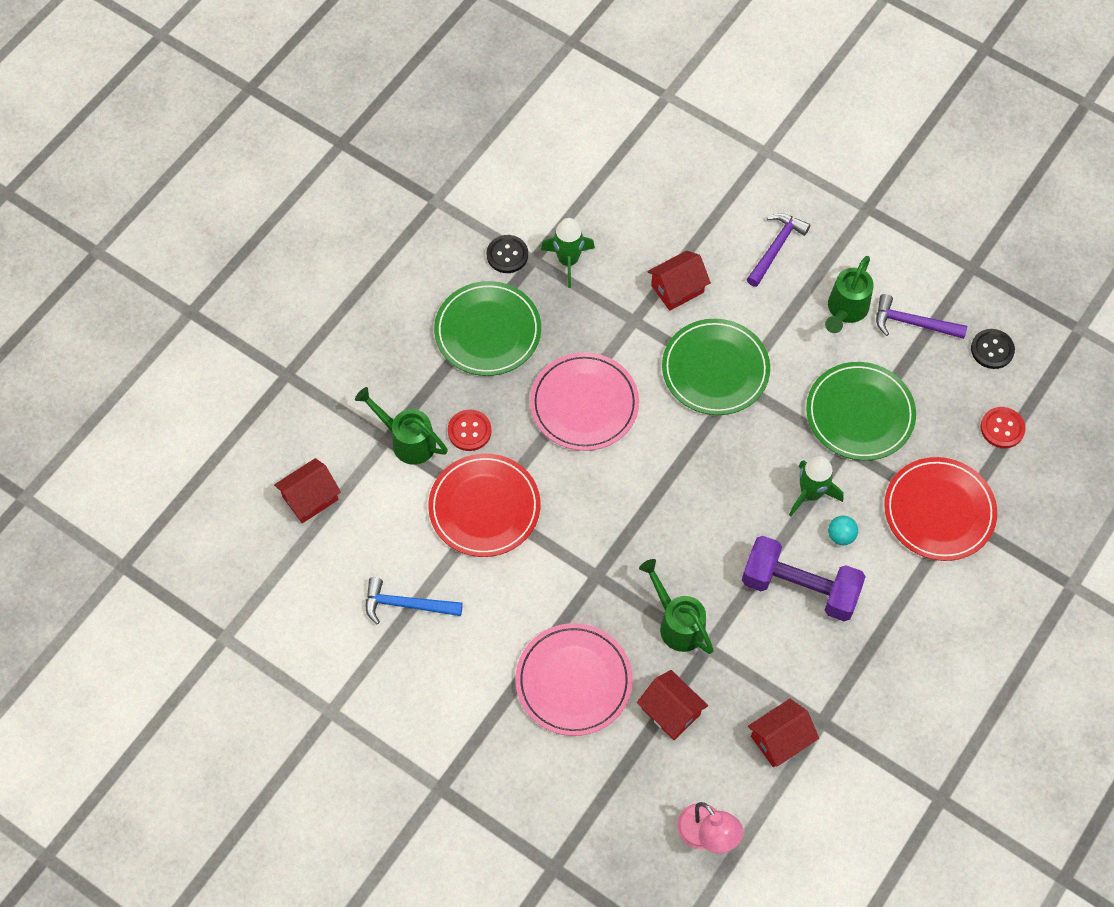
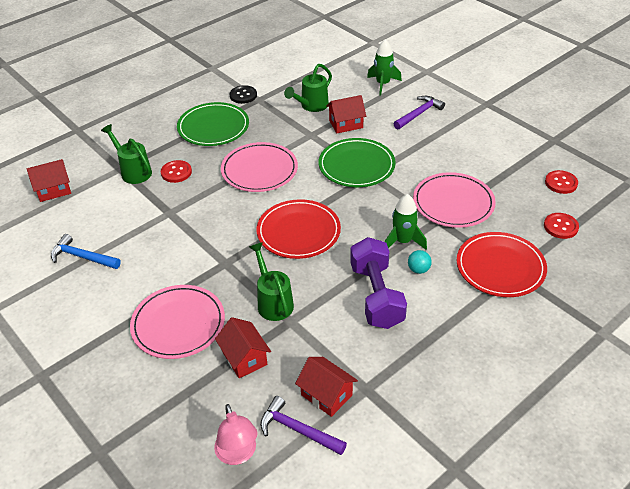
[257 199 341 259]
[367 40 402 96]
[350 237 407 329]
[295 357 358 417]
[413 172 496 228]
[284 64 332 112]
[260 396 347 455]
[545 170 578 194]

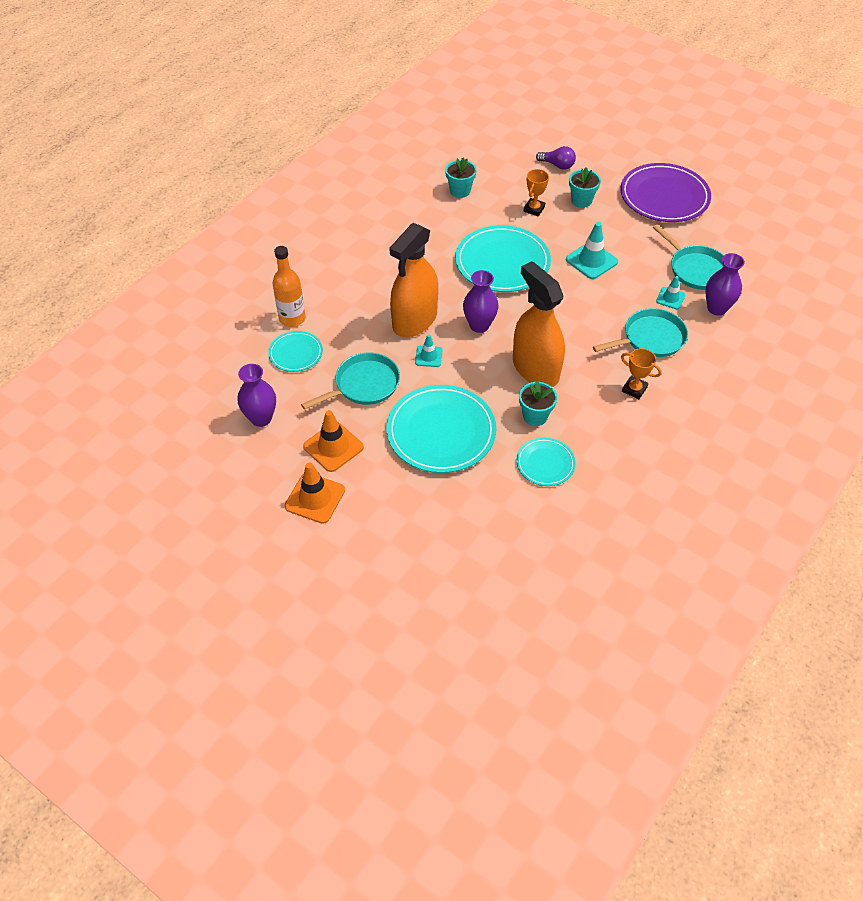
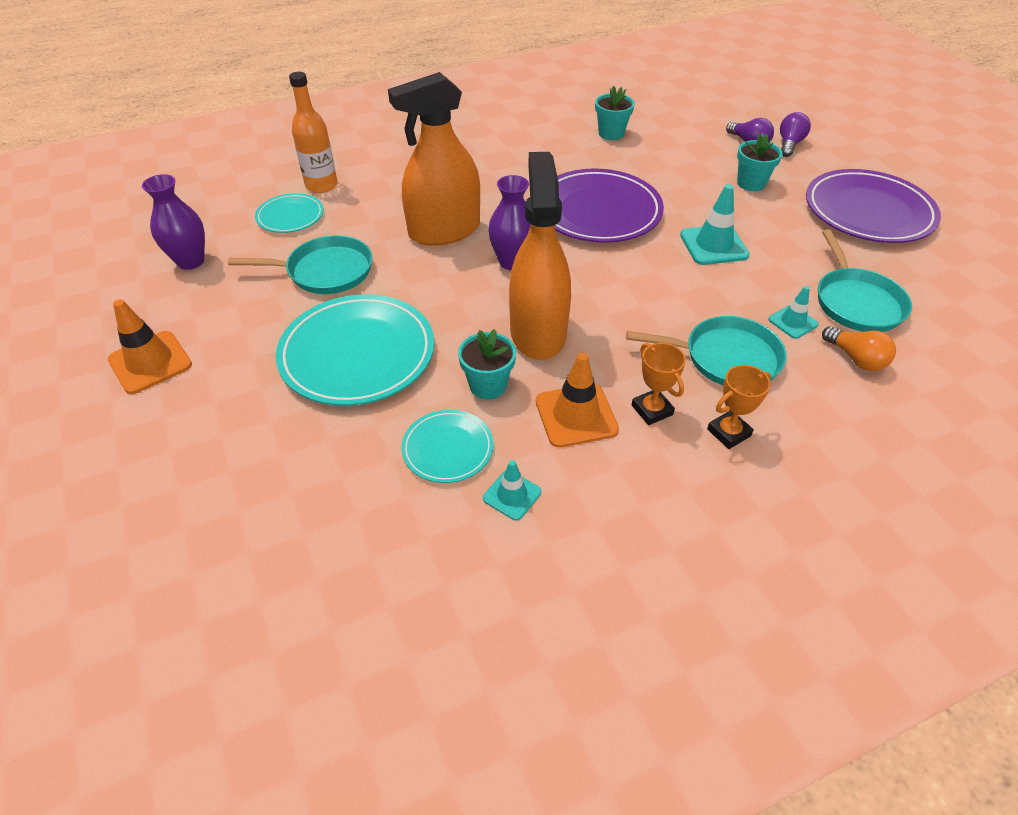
[536 353 619 448]
[483 460 541 521]
[555 169 664 243]
[707 365 771 449]
[822 326 896 371]
[780 112 811 157]

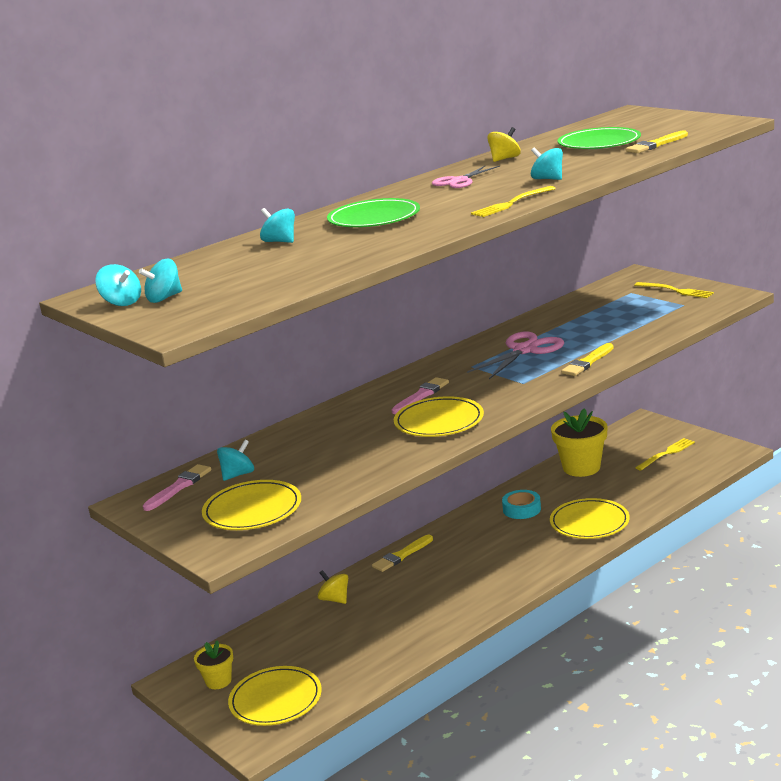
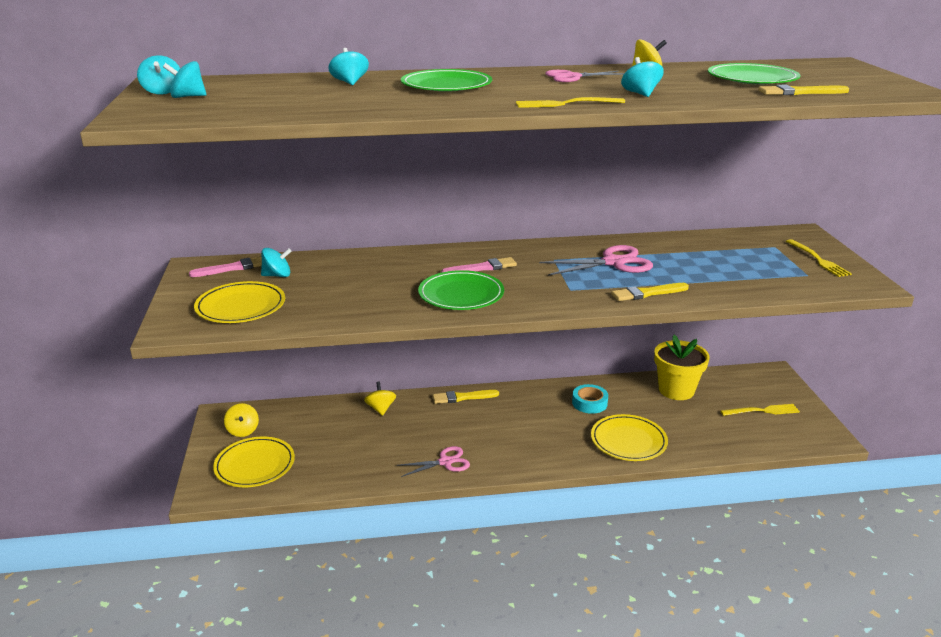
[224 403 259 437]
[418 270 504 310]
[397 446 470 477]

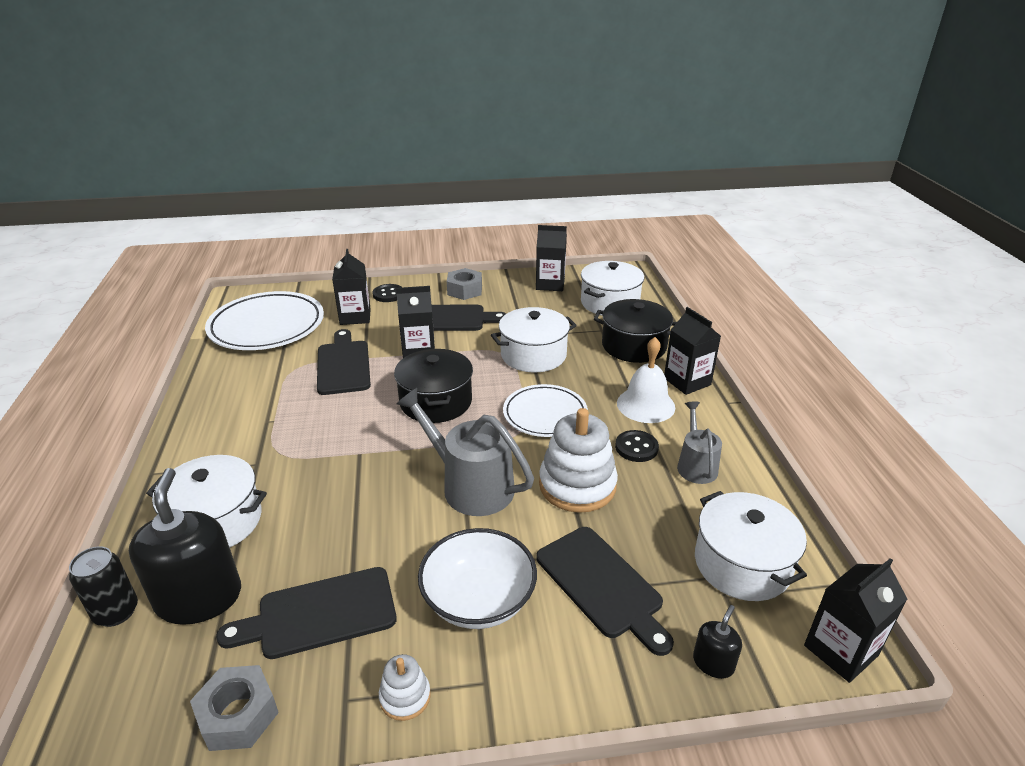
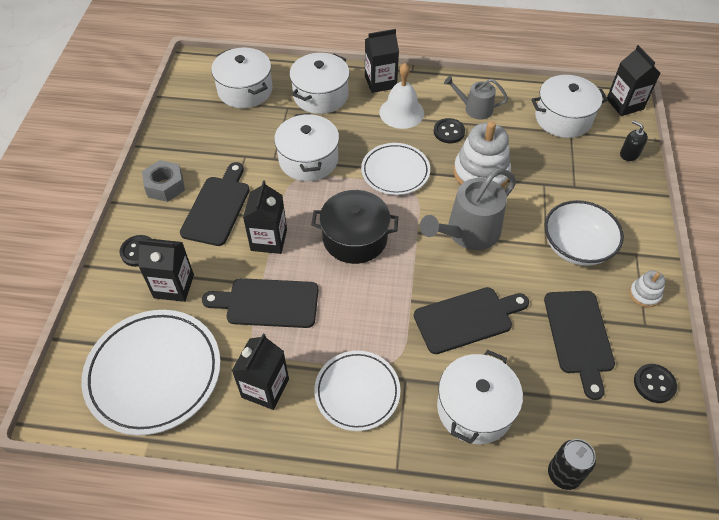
[129 468 241 625] (first image)
[634 364 677 403]
[232 334 289 410]
[414 287 529 354]
[289 53 350 114]
[314 351 400 431]

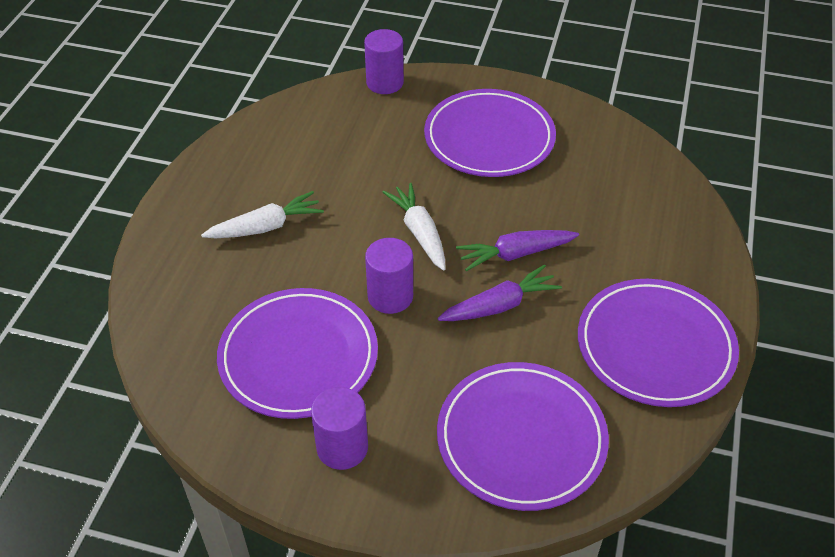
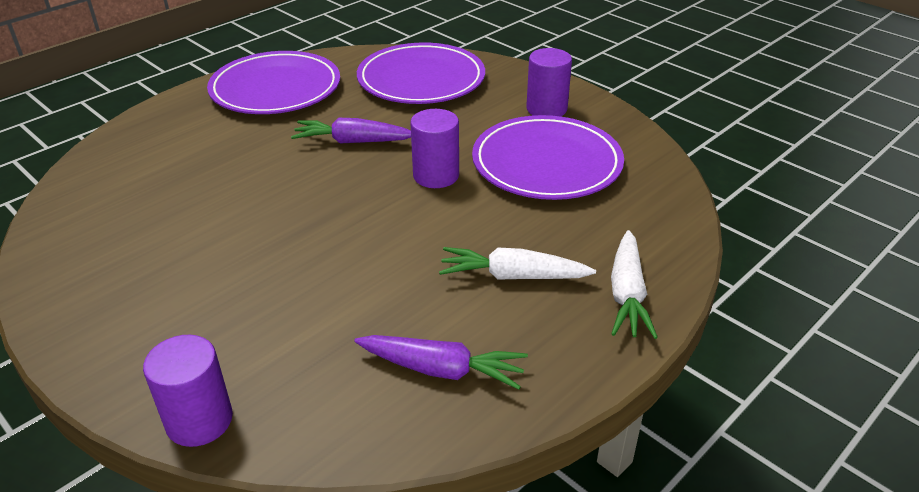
[611 230 658 339]
[424 89 556 177] (first image)
[354 335 528 390]

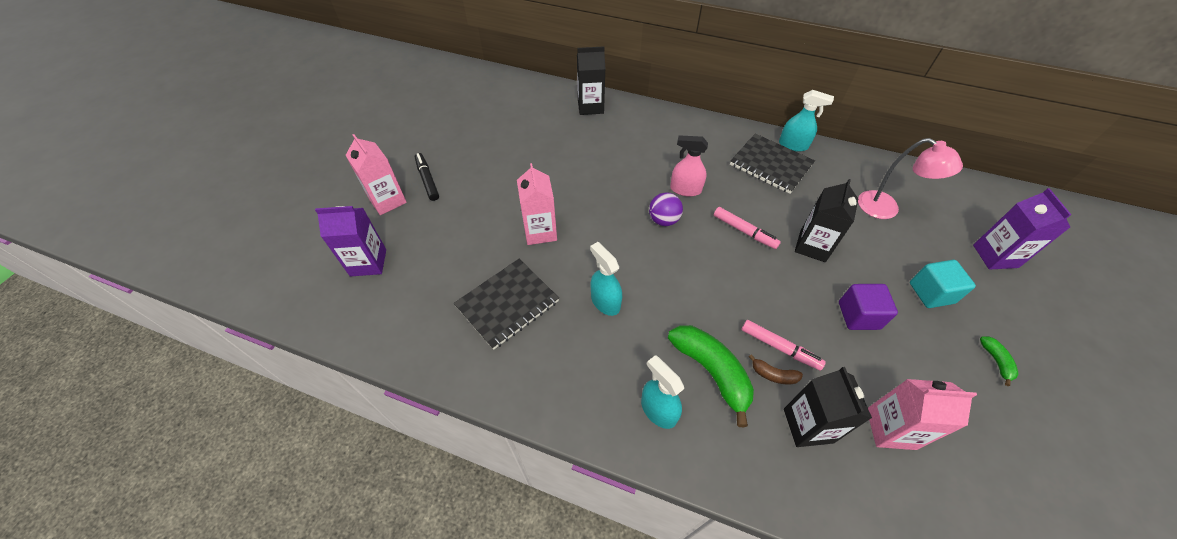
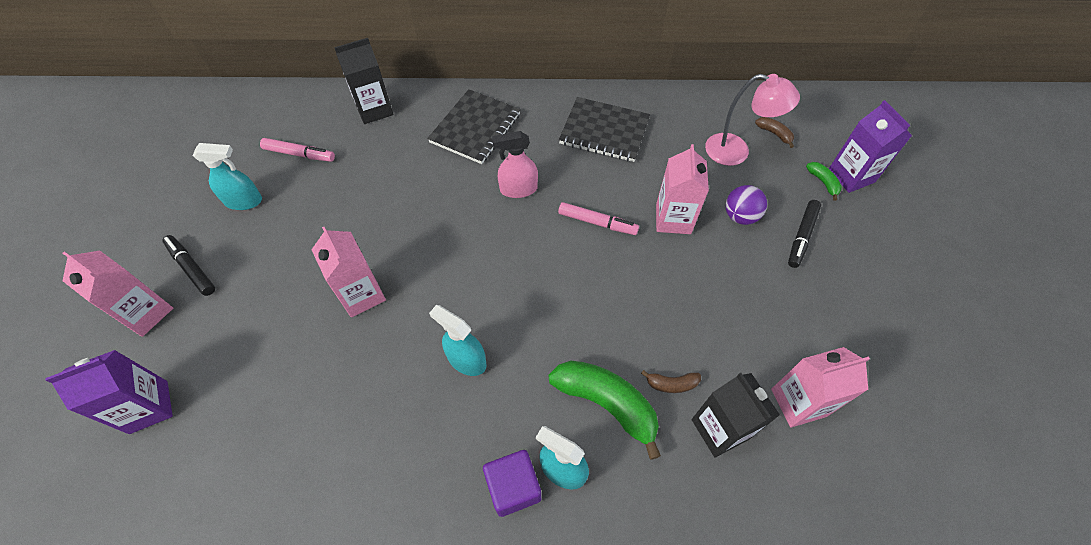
[427 89 521 164]
[726 185 767 225]
[260 138 335 162]
[193 143 262 210]
[656 144 709 234]
[483 450 541 517]
[788 200 821 268]
[806 162 842 201]
[755 117 794 148]

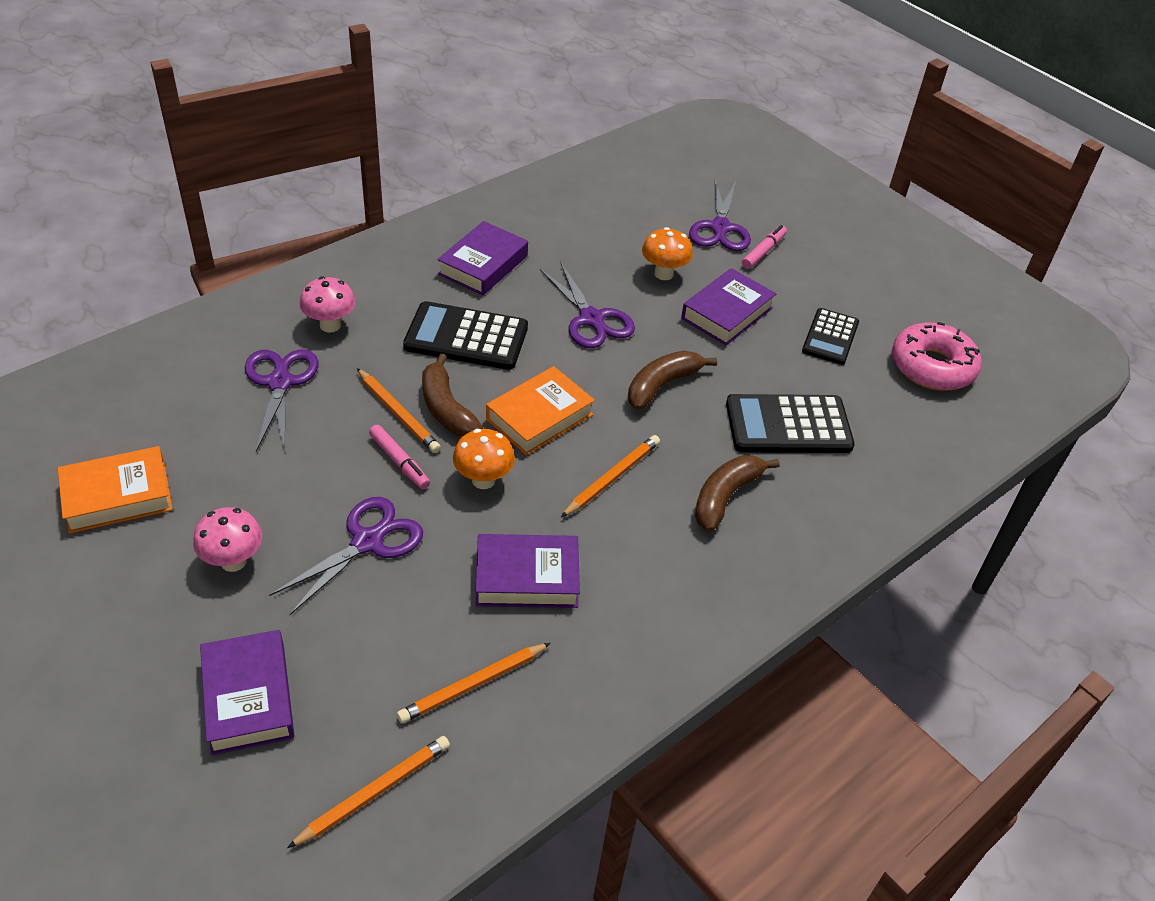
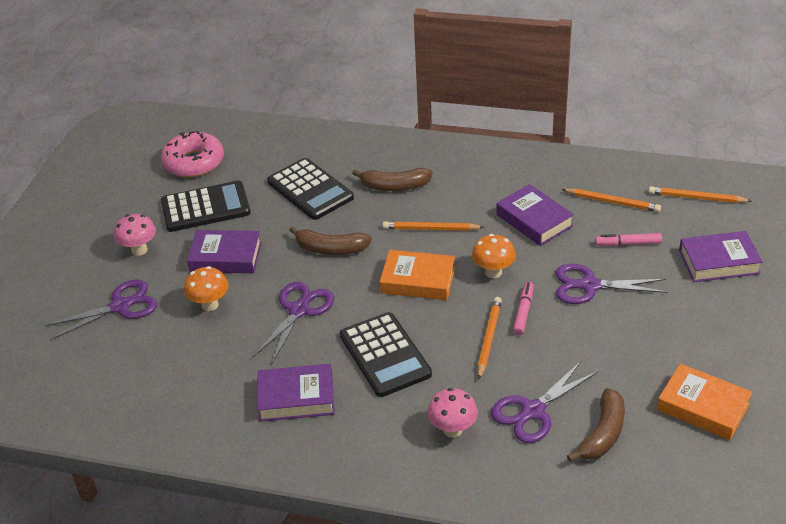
[114 214 156 256]
[679 231 763 282]
[567 388 625 462]
[595 233 662 246]
[161 181 251 232]

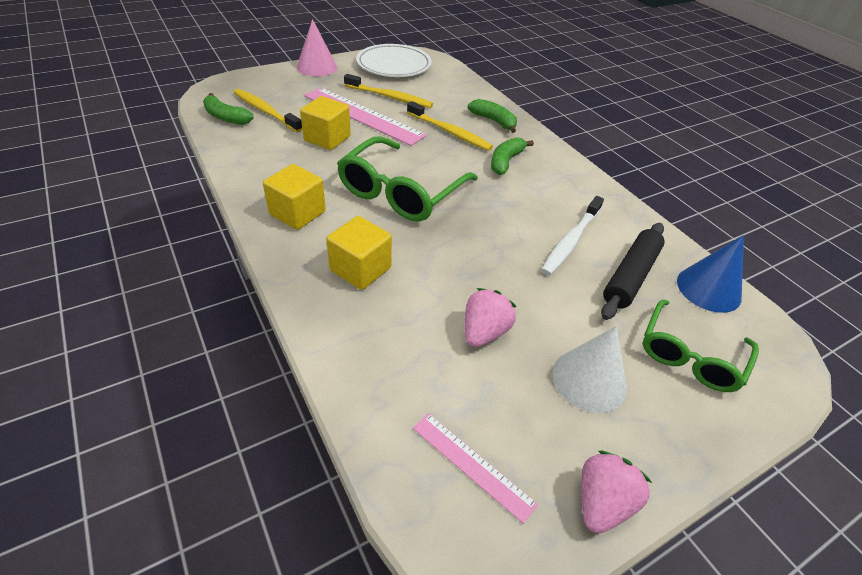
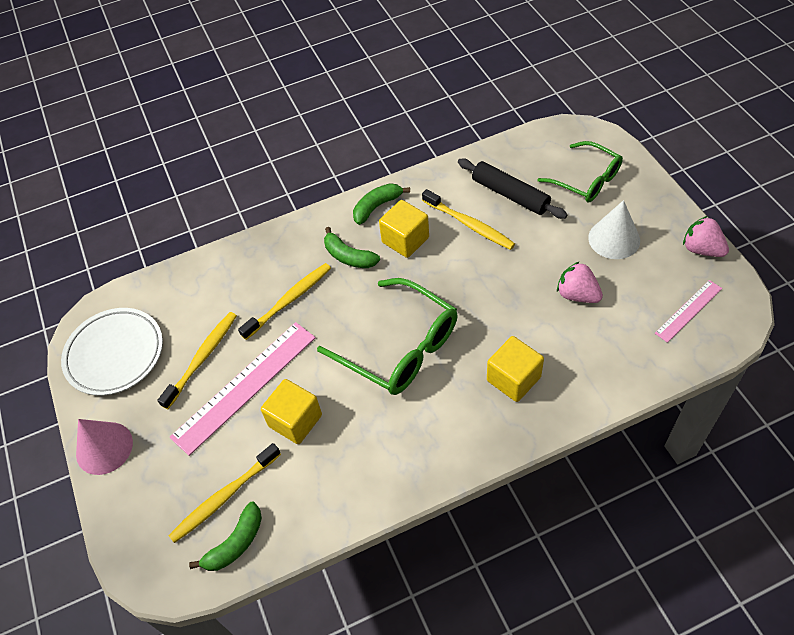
[379 200 429 258]
[353 183 410 225]
[422 189 515 250]
[677 235 744 313] (first image)

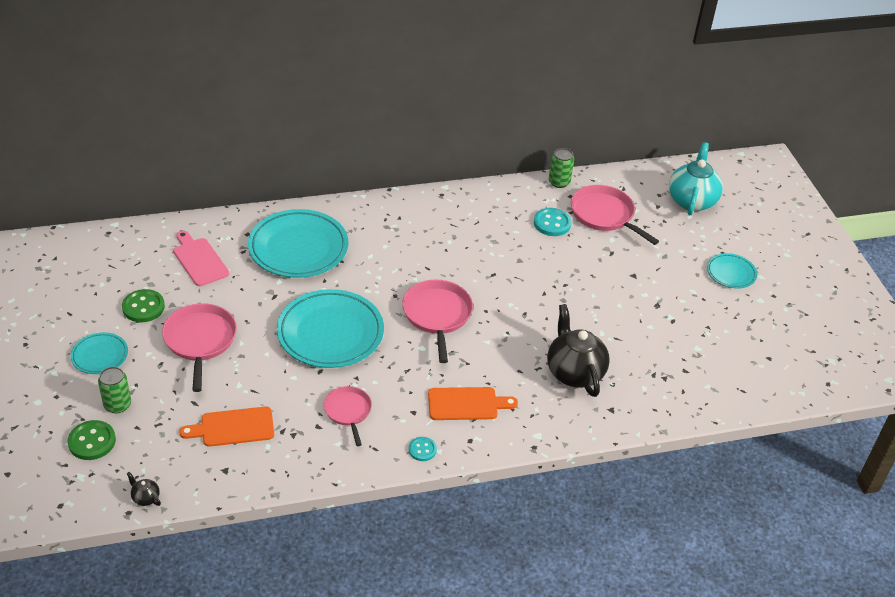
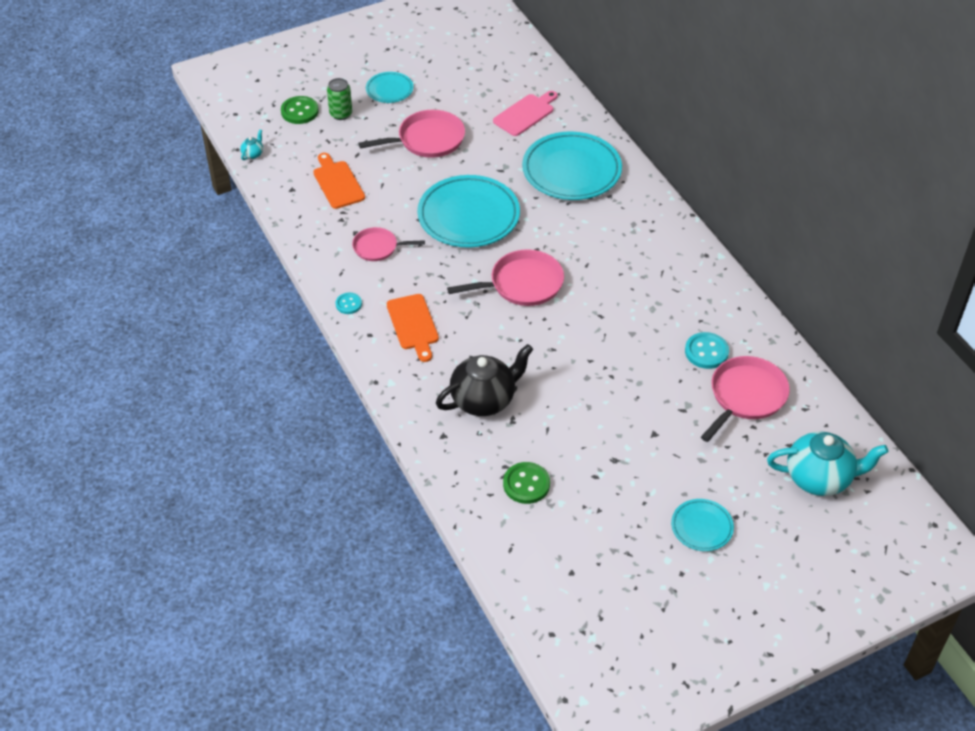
[503 462 550 504]
[240 130 263 160]
[352 227 425 261]
[549 148 574 188] (first image)

